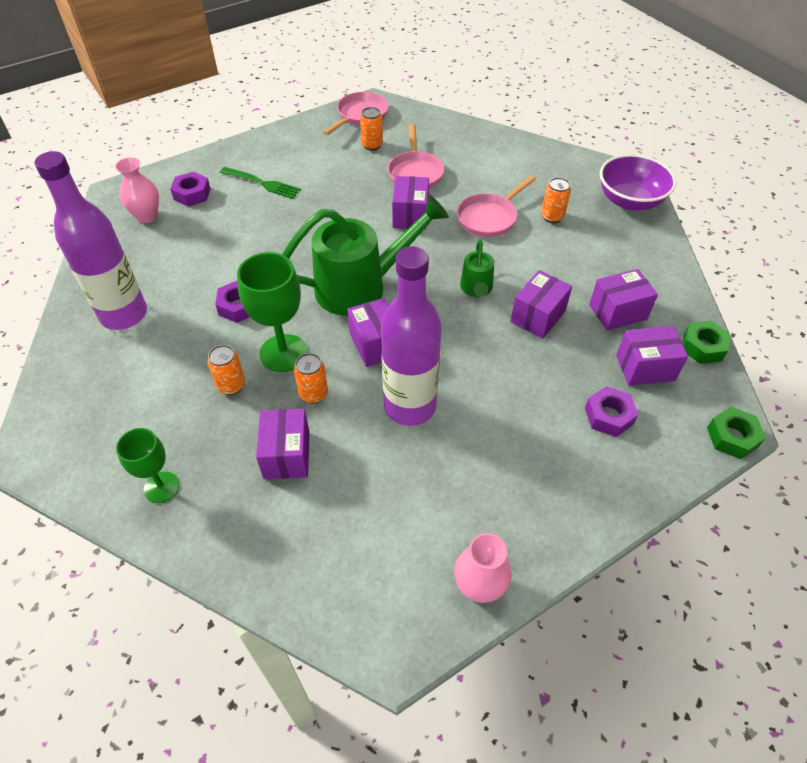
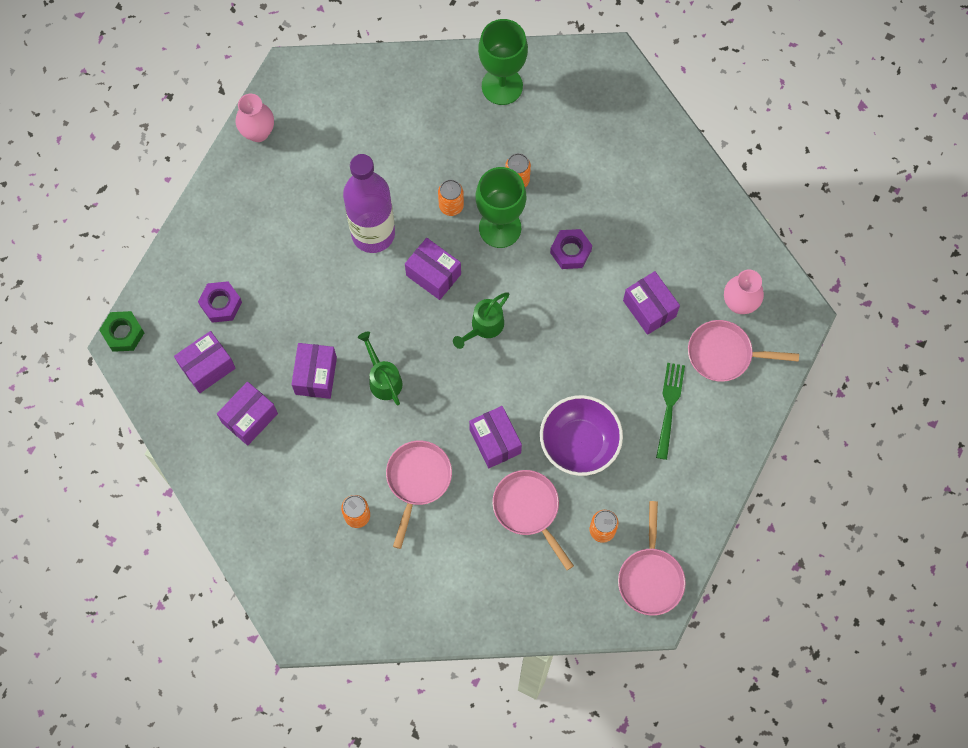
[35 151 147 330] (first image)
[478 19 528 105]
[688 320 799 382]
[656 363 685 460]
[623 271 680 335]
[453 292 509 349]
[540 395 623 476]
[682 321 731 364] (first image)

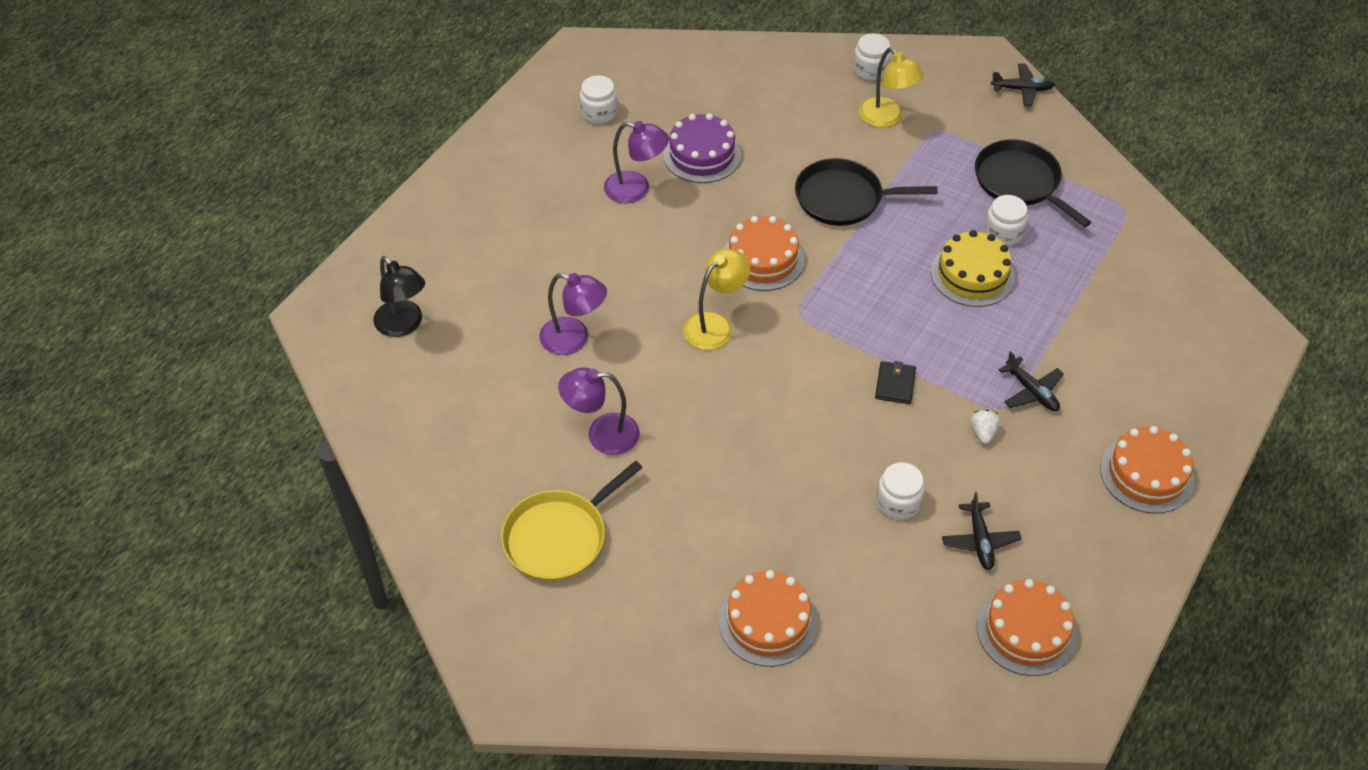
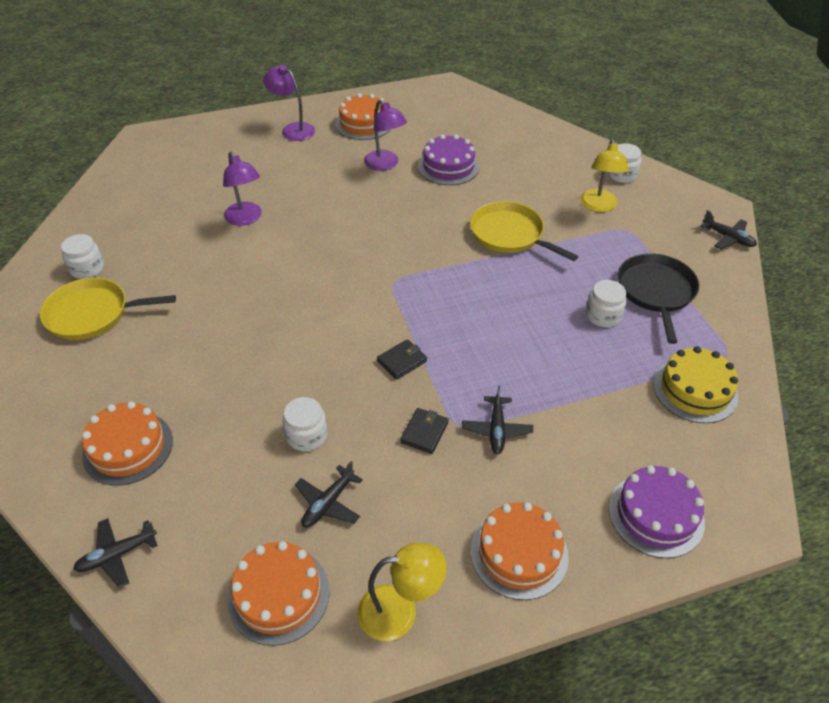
[373 256 425 337] (first image)
[263 65 315 141]
[61 234 104 279]
[357 543 447 641]
[335 93 390 140]
[470 201 578 261]
[653 346 738 423]
[400 408 449 454]
[73 518 158 588]
[609 465 705 558]

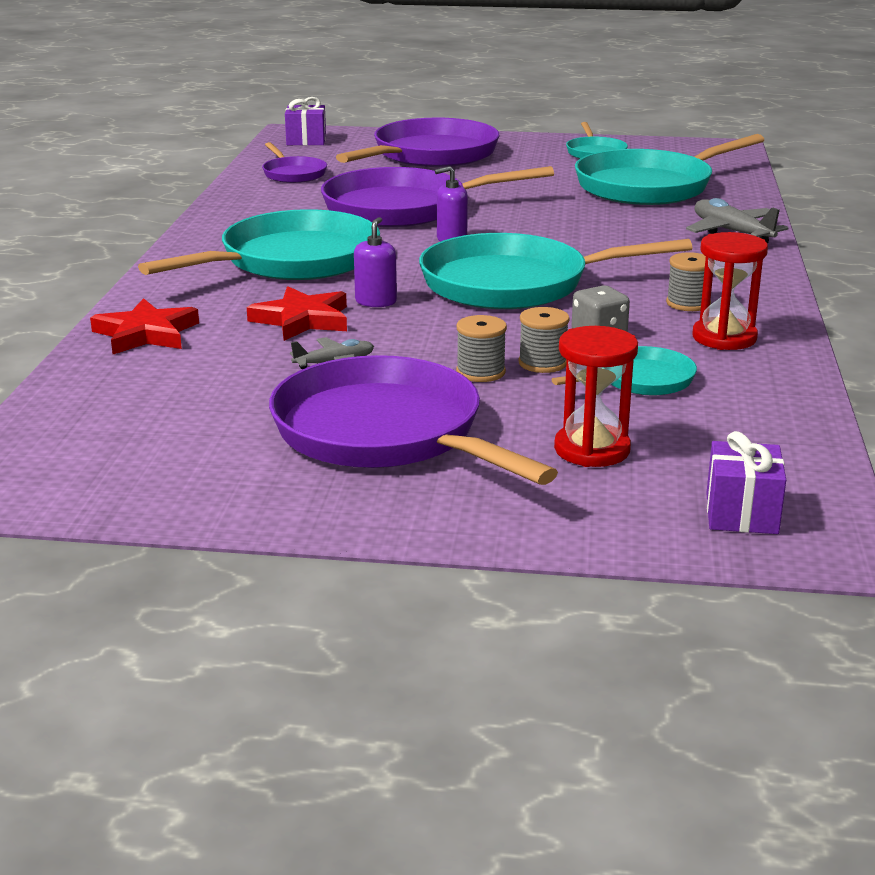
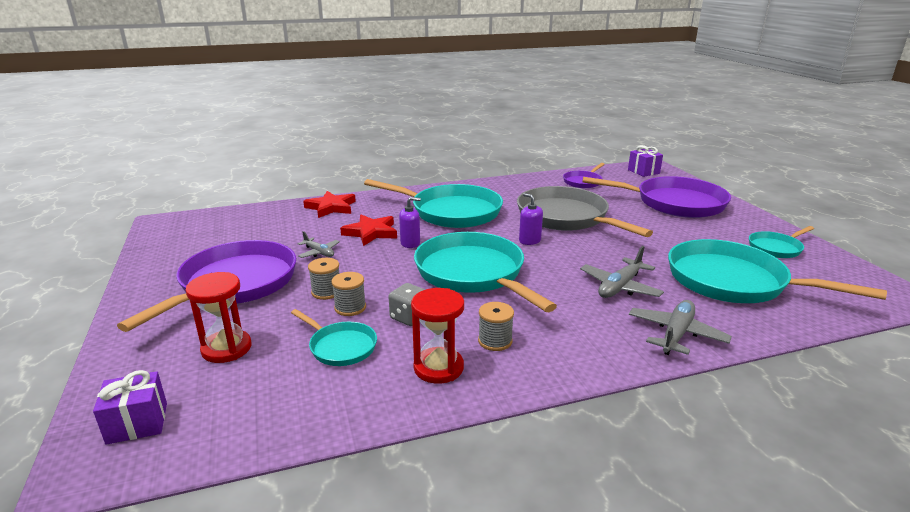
[517 186 653 237]
[580 246 664 298]

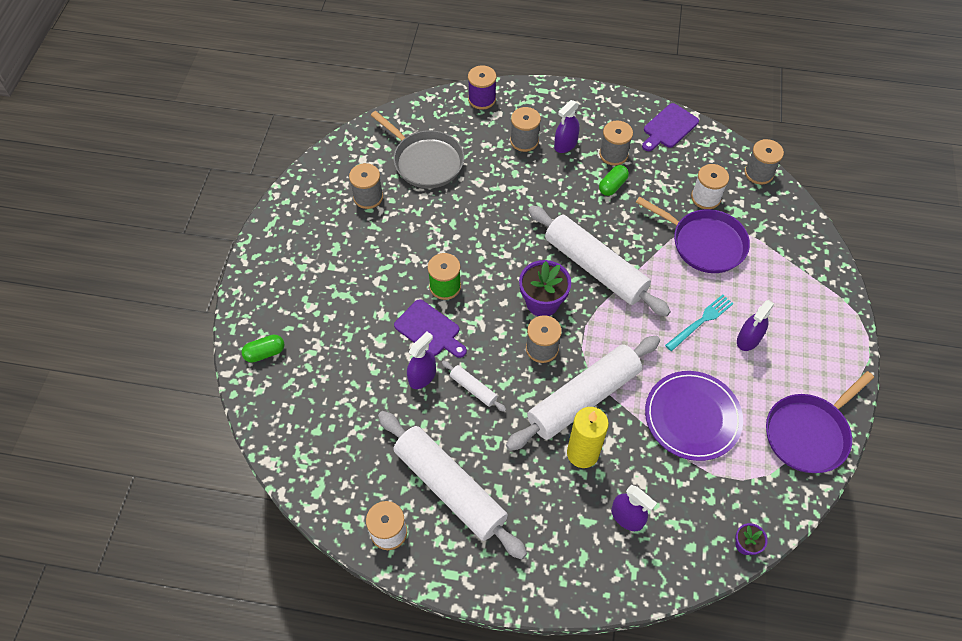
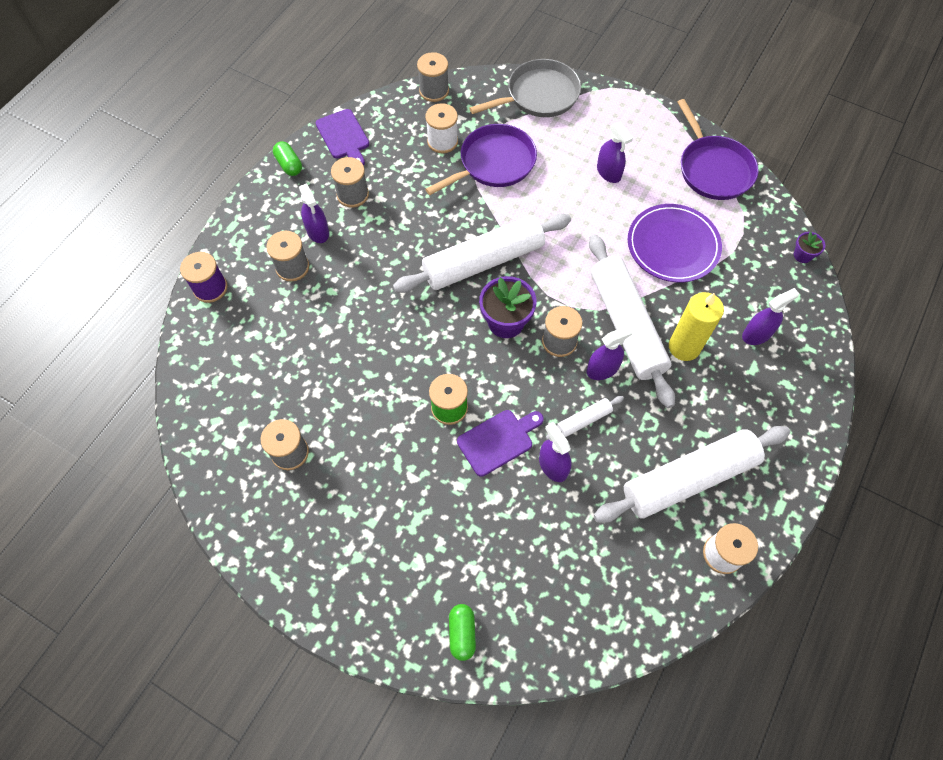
[469 59 581 117]
[273 141 302 176]
[665 295 733 351] (first image)
[587 325 633 380]

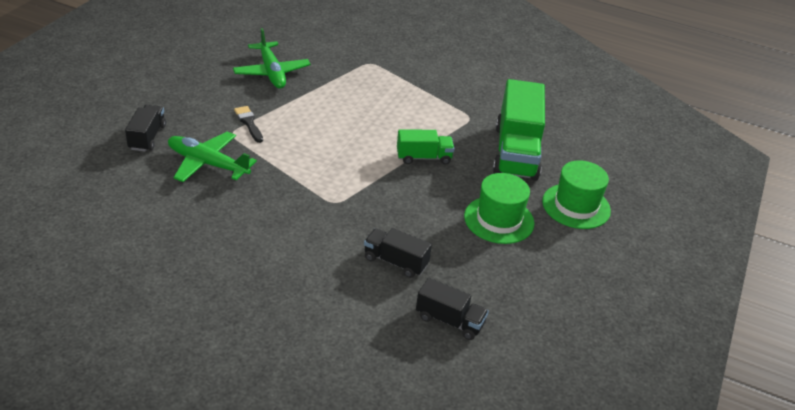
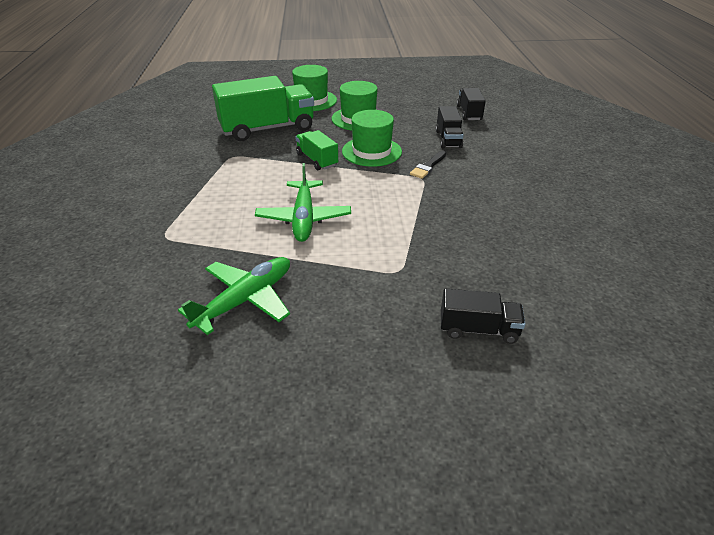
[441 289 525 344]
[255 163 351 242]
[410 151 446 179]
[342 110 402 167]

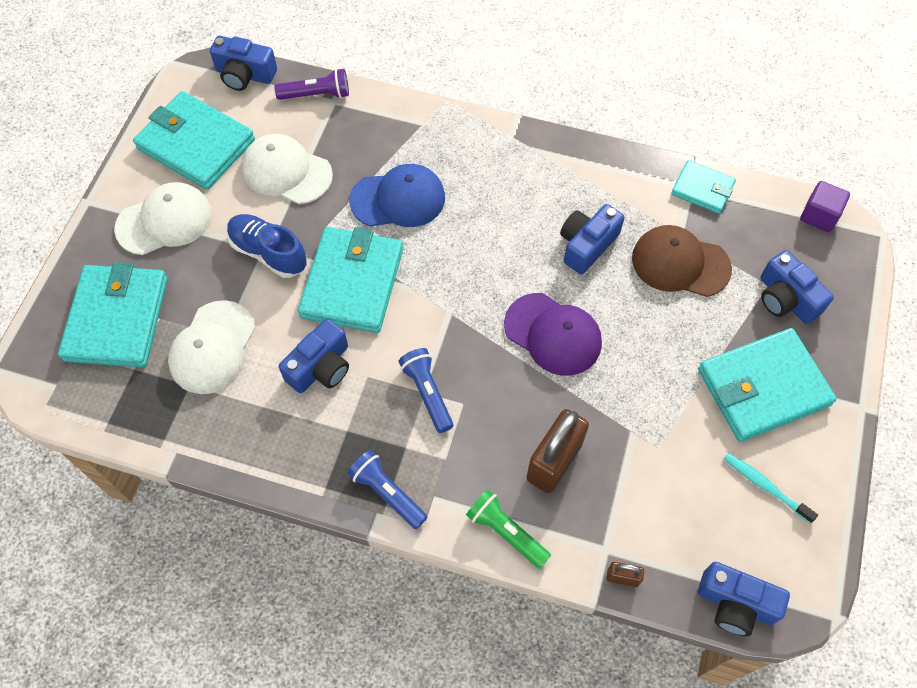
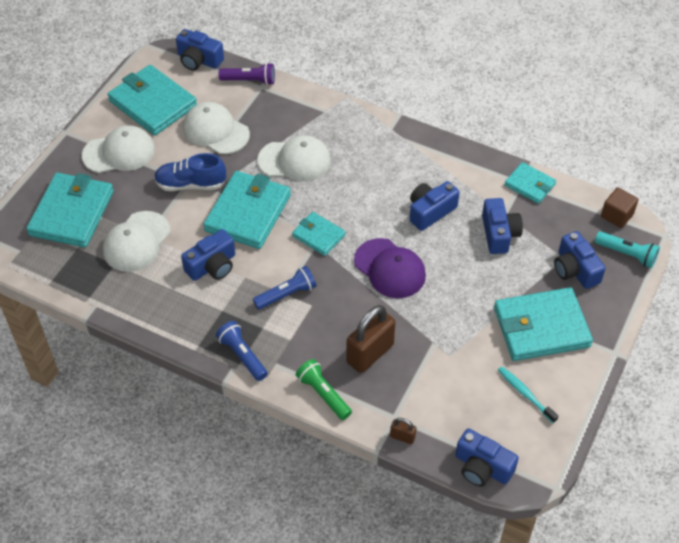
[154 153 226 191]
[258 135 331 182]
[253 266 316 310]
[482 198 523 254]
[601 188 638 228]
[292 212 345 256]
[595 231 660 268]

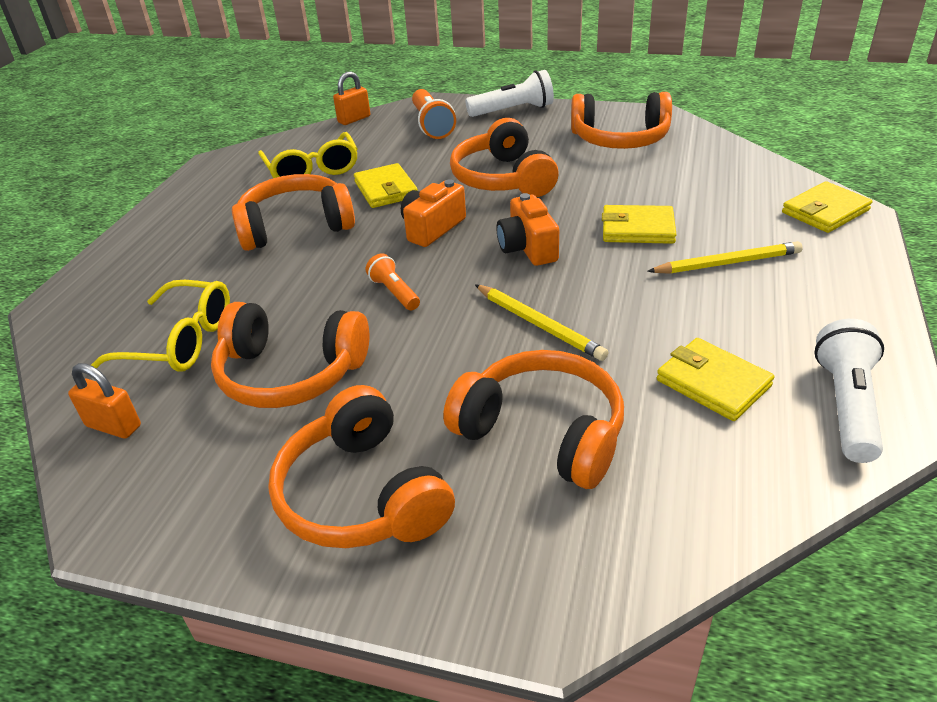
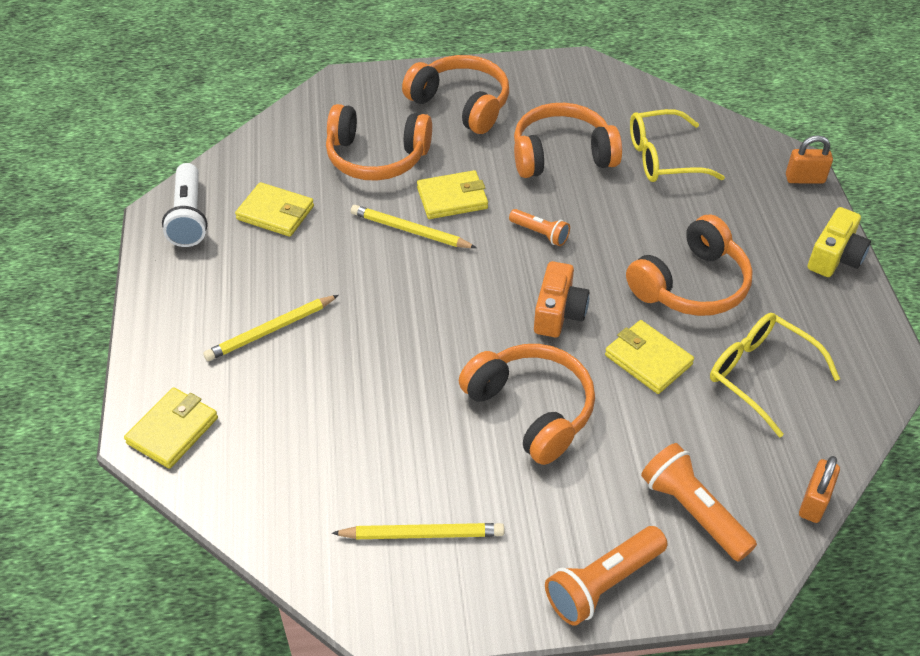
[786 135 833 184]
[545 526 667 626]
[496 193 559 266] (first image)
[332 523 505 539]
[417 170 488 219]
[808 207 871 277]

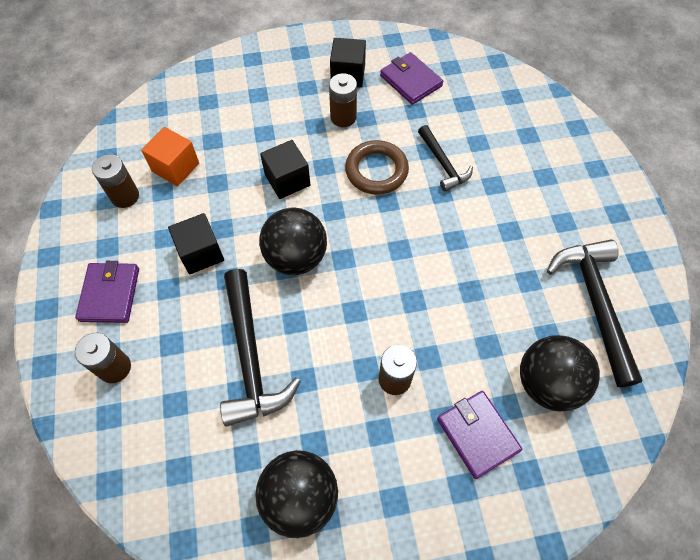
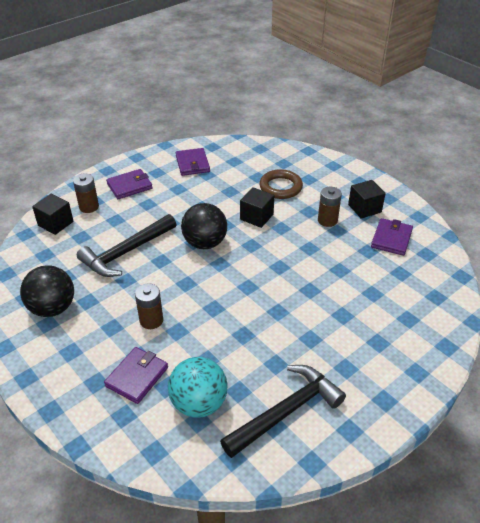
[176 148 210 176]
[141 127 199 186] (first image)
[32 194 74 235]
[259 169 303 199]
[418 125 473 192] (first image)
[168 357 228 418]

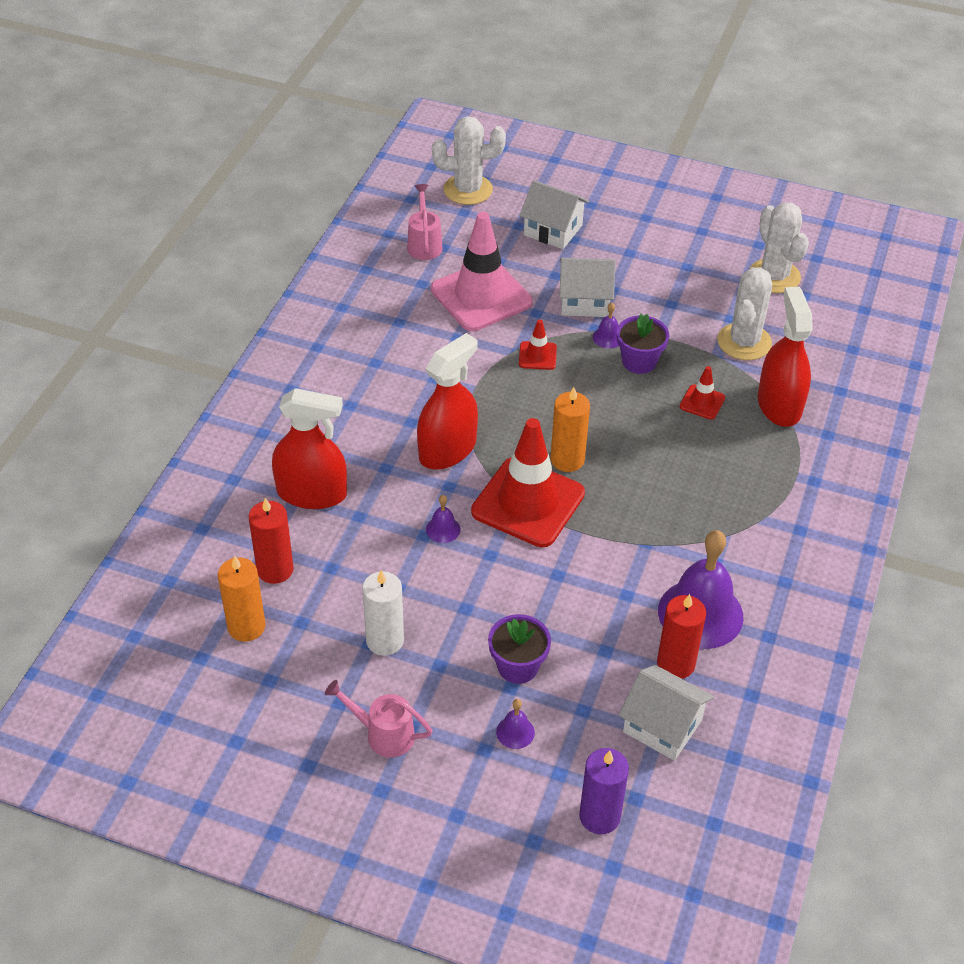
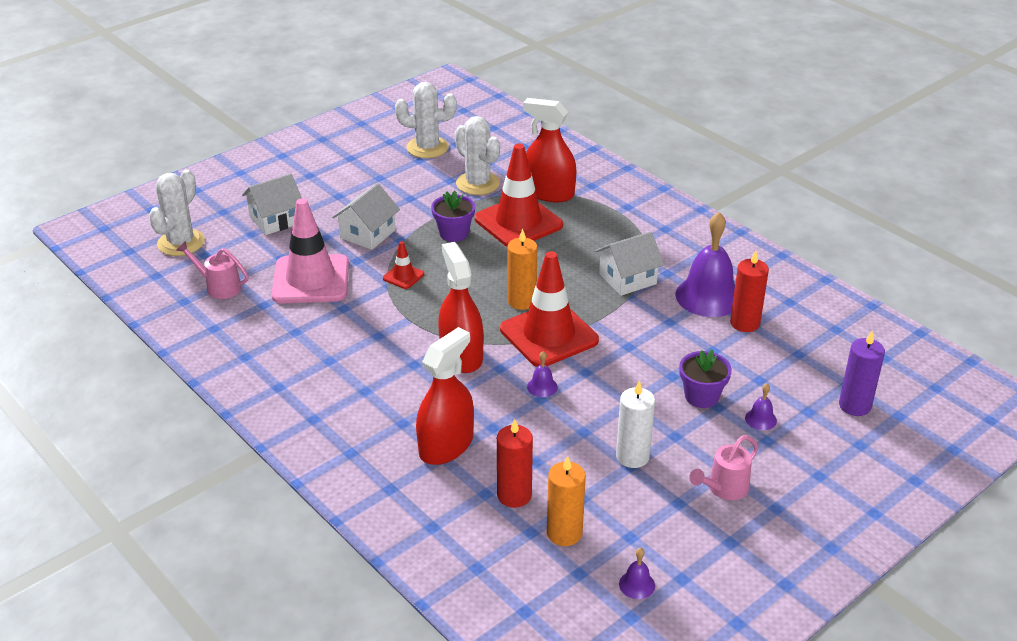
[619 548 655 599]
[595 232 664 296]
[475 144 563 247]

